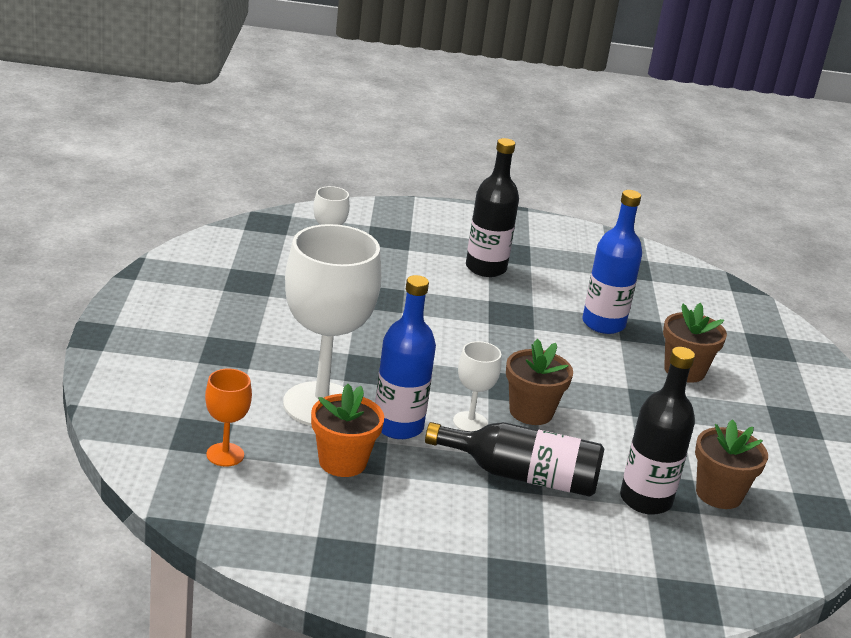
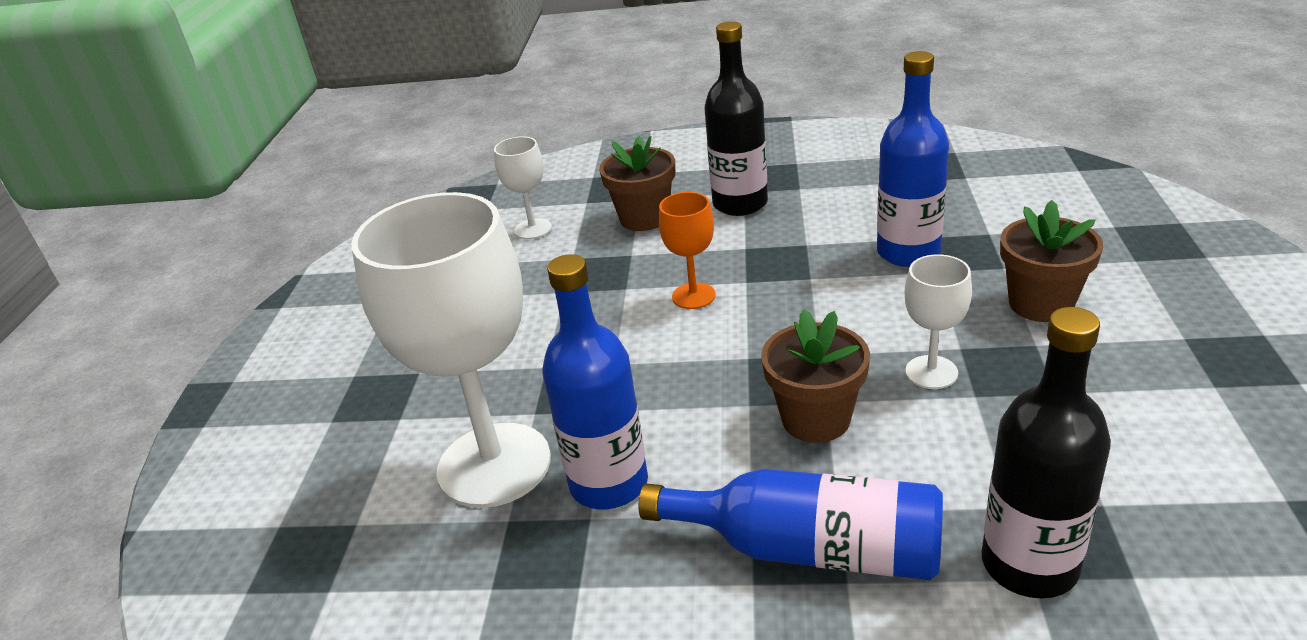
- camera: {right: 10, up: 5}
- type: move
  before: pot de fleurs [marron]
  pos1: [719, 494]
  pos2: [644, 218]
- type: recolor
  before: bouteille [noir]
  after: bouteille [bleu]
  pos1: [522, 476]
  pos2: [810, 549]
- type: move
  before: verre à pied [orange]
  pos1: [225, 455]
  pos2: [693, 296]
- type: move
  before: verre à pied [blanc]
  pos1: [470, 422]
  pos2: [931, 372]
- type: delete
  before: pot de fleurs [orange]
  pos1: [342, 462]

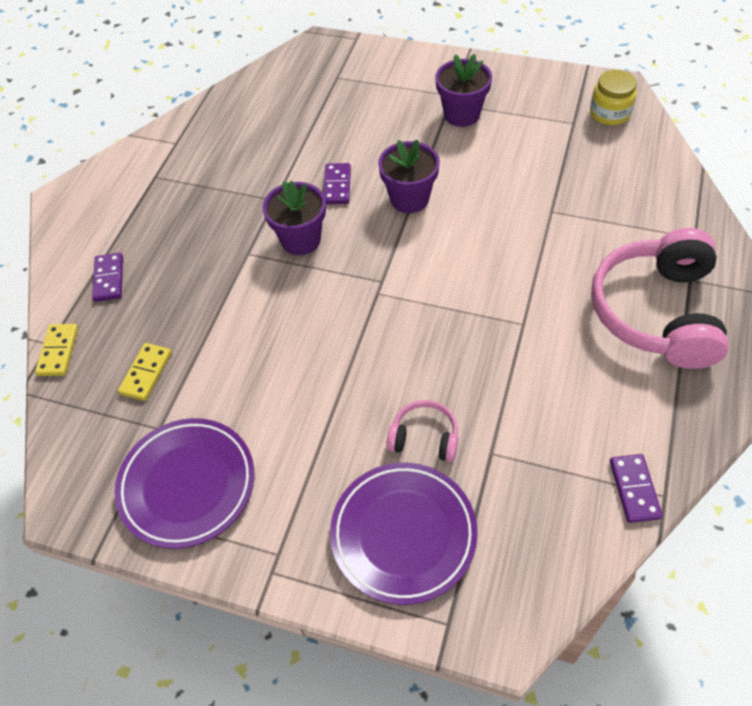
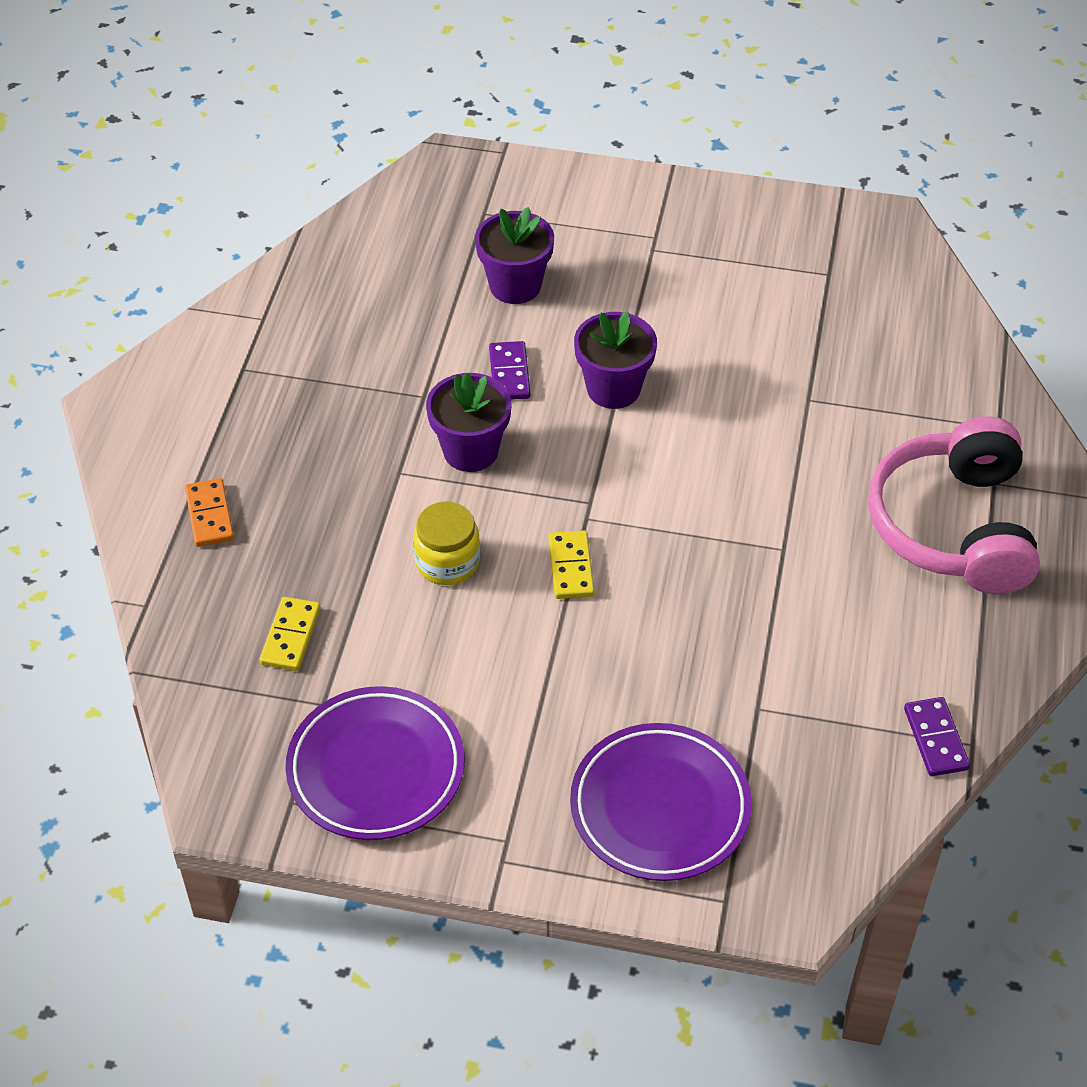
- camera: {right: -10, up: -5}
- type: recolor
  before: domino [violet]
  after: domino [orange]
  pos1: [109, 279]
  pos2: [210, 515]
- type: move
  before: bocal [jaune]
  pos1: [609, 113]
  pos2: [447, 562]
- type: move
  before: pot de fleurs [violet]
  pos1: [461, 114]
  pos2: [515, 285]
- type: move
  before: domino [jaune]
  pos1: [58, 351]
  pos2: [570, 567]
- type: delete
  before: casque audio [rose]
  pos1: [424, 438]

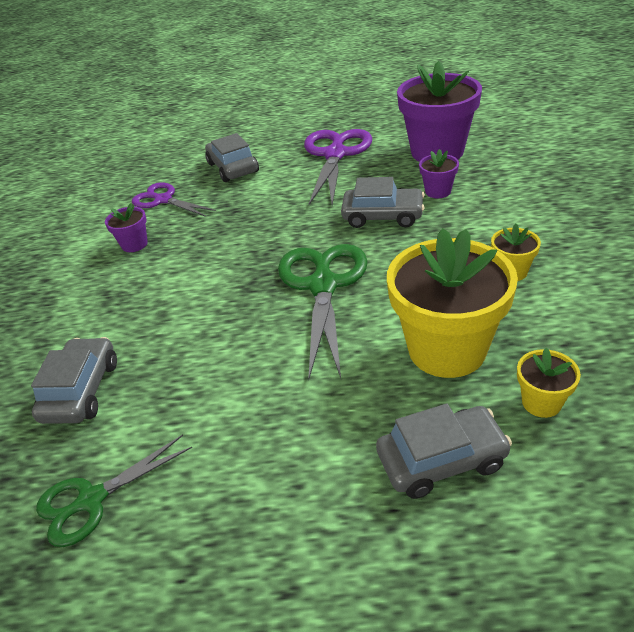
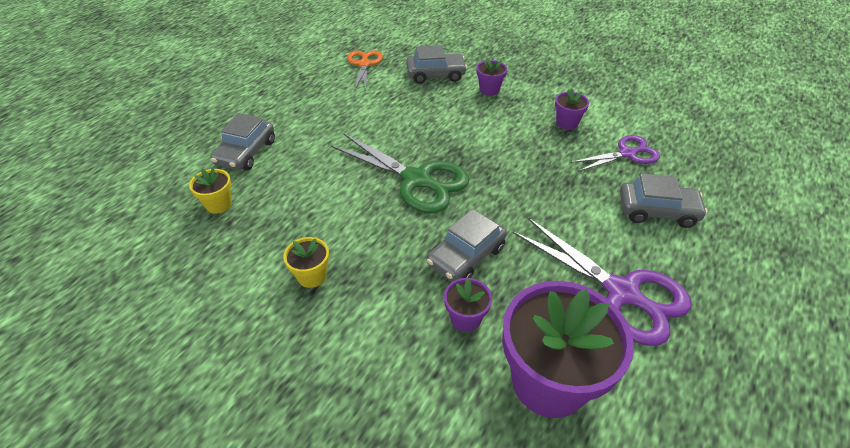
- camera: {right: 120, up: 5}
- type: recolor
  before: ciseaux [vert]
  after: ciseaux [orange]
  pos1: [91, 500]
  pos2: [364, 64]
- type: rotate
  before: voiture [gris]
  pos1: [81, 390]
  pos2: [435, 75]
  turn: -45
- type: insert
  after: pot de fleurs [violet]
  pos2: [489, 90]
- type: delete
  before: pot de fleurs [jaune]
  pos1: [447, 349]

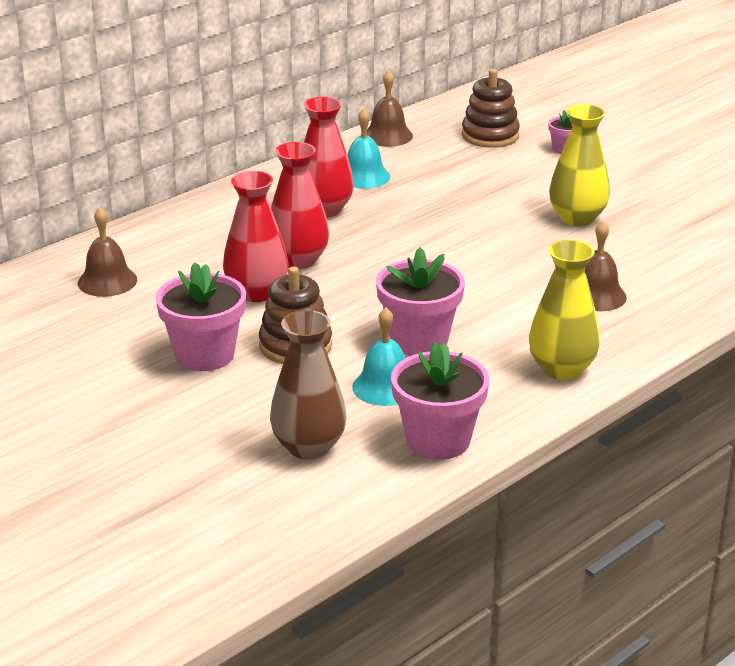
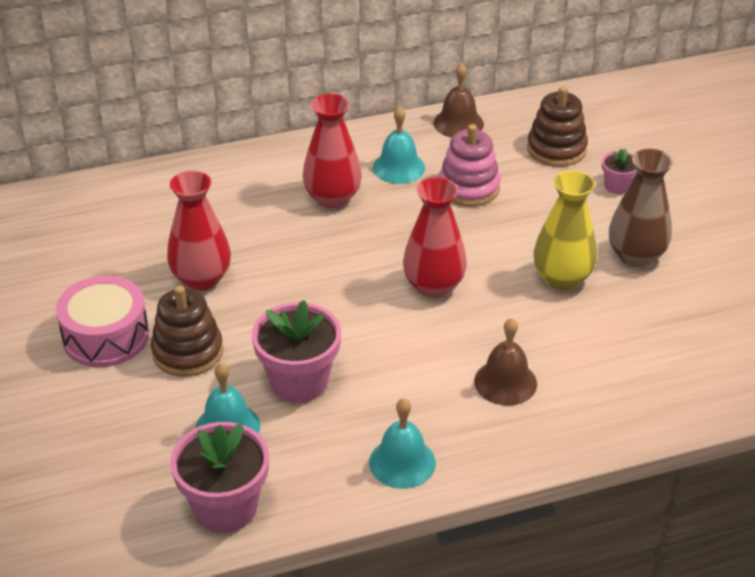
- camera: {right: 25, up: 10}
- type: replace
  before: pot de fleurs [rose]
  after: tambour [rose]
  pos1: [204, 355]
  pos2: [106, 336]
- type: replace
  before: vase [jaune]
  after: cloche [turquoise]
  pos1: [561, 369]
  pos2: [402, 462]
- type: move
  before: vase [rouge]
  pos1: [298, 260]
  pos2: [433, 286]
- type: insert
  after: jouet à empiler [rose]
  pos2: [468, 188]
- type: move
  before: vase [marron]
  pos1: [309, 447]
  pos2: [636, 256]
- type: delete
  before: cloche [marron]
  pos1: [107, 281]

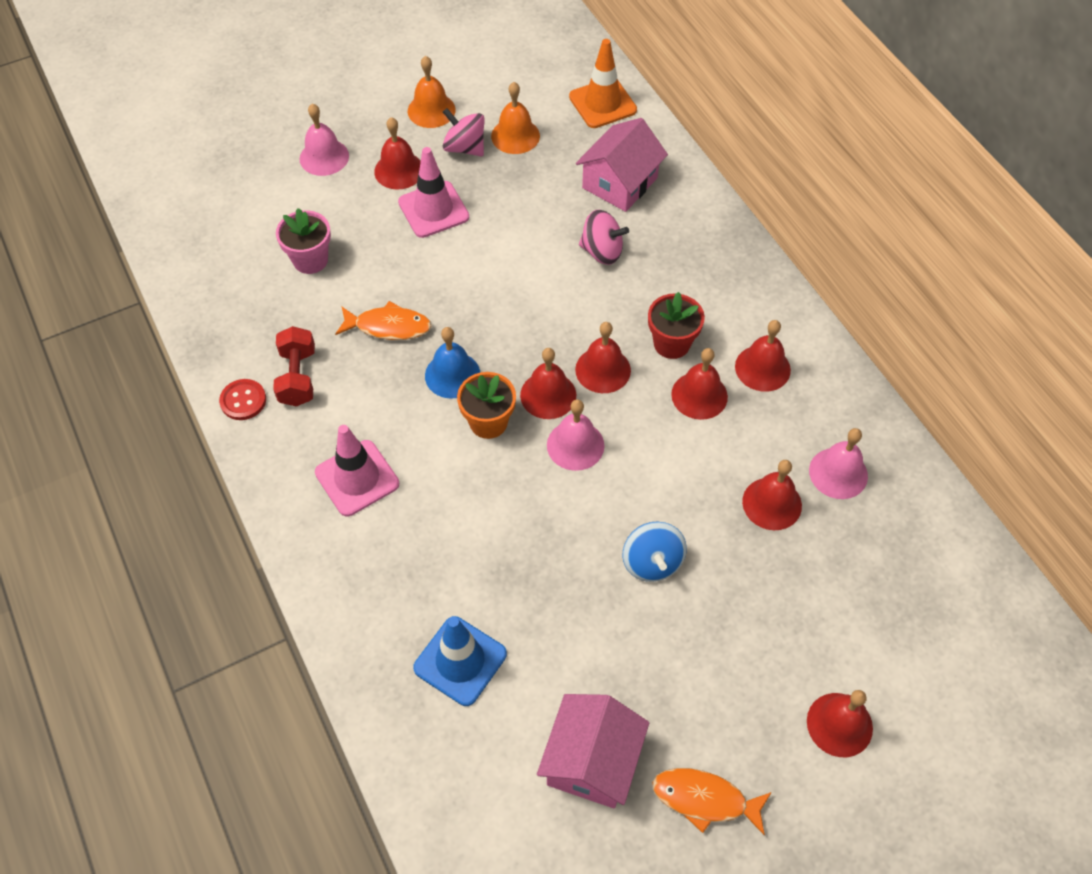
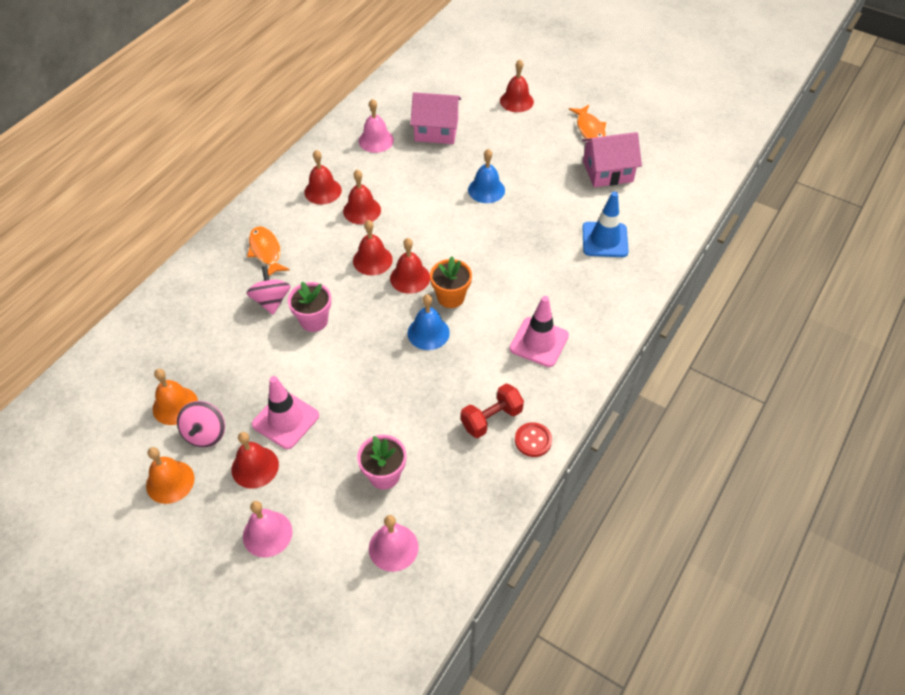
- camera: {right: -120, up: -5}
- type: move
  before: poisson [orange]
  pos1: [388, 326]
  pos2: [266, 251]
- type: insert
  after: pot de fleurs [rose]
  pos2: [314, 320]
- type: move
  before: cloche [rose]
  pos1: [575, 445]
  pos2: [393, 547]
- type: move
  before: maison [rose]
  pos1: [620, 183]
  pos2: [436, 130]
- type: replace
  before: toupie [bleu]
  after: cloche [bleu]
  pos1: [652, 562]
  pos2: [486, 190]
- type: delete
  before: cône de chantier [orange]
  pos1: [602, 103]
- type: delete
  before: pot de fleurs [rouge]
  pos1: [671, 343]
- type: delete
  before: cloche [rouge]
  pos1: [772, 503]

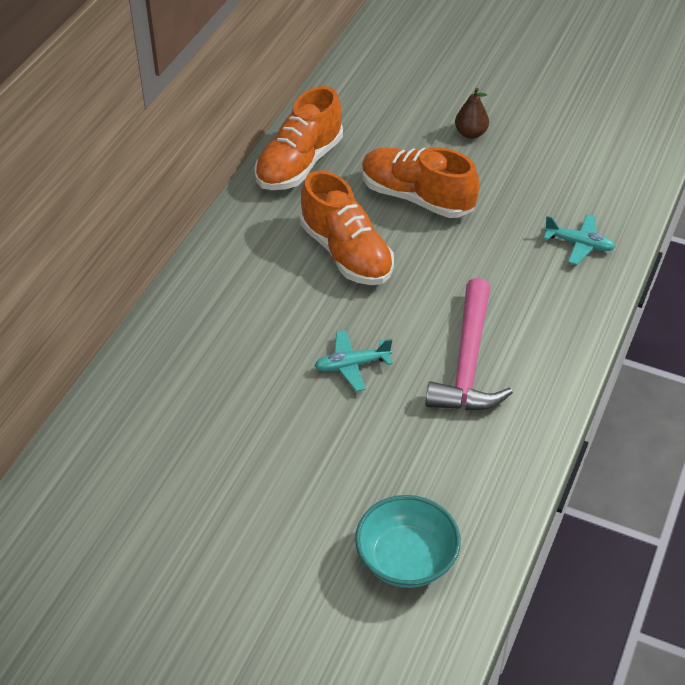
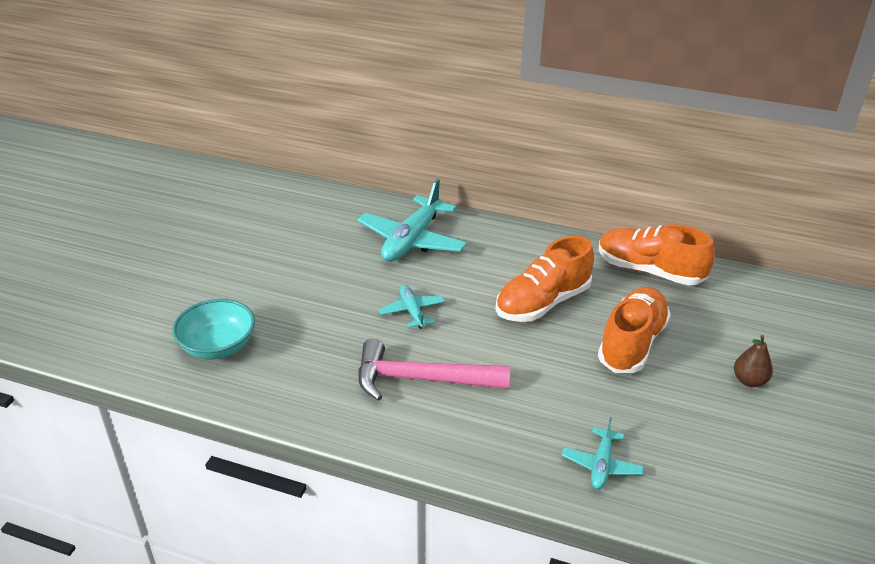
- camera: {right: 85, up: -10}
- type: insert
  after: avion [turquoise]
  pos2: [412, 240]

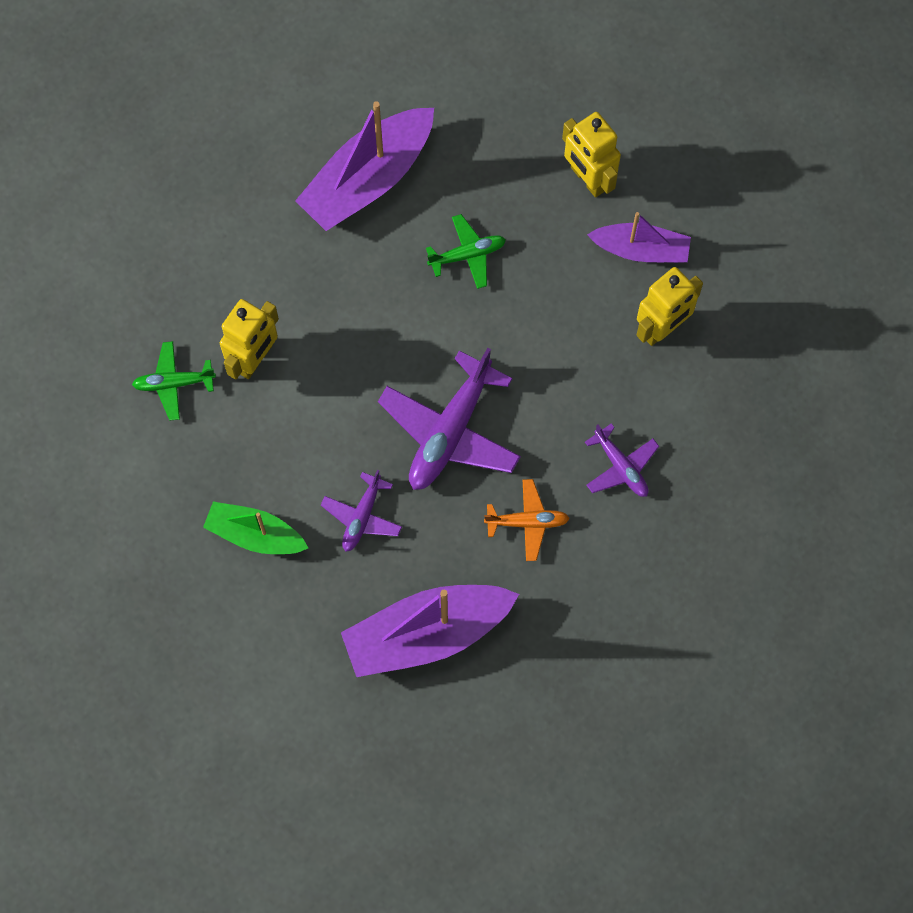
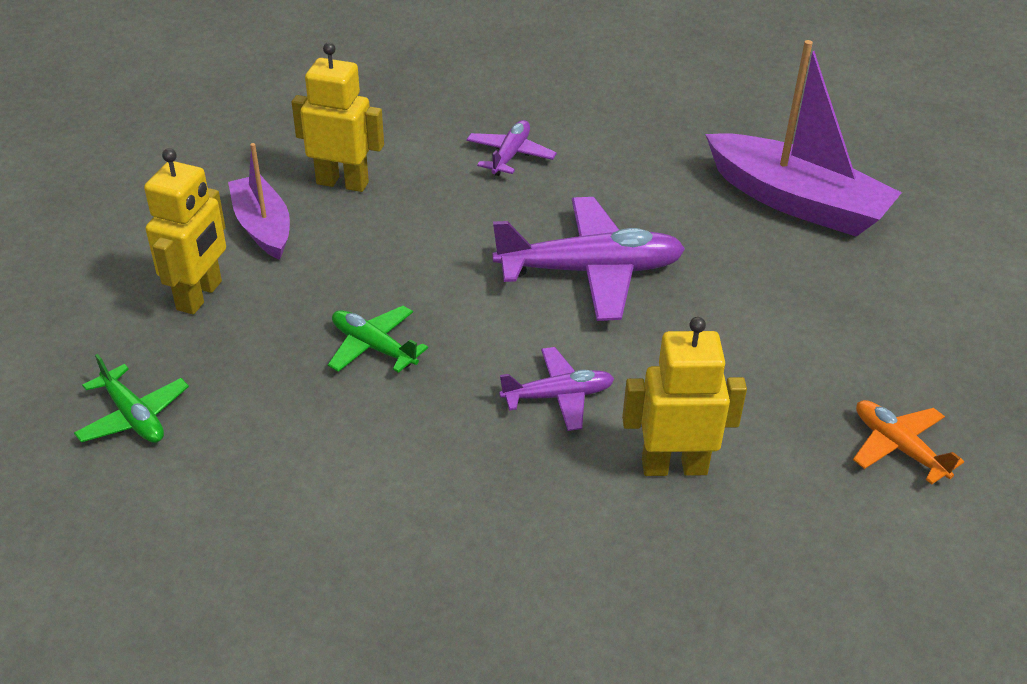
- camera: {right: -125, up: -30}
- type: move
  before: avion [vert]
  pos1: [173, 383]
  pos2: [133, 416]
- type: move
  before: avion [violet]
  pos1: [362, 516]
  pos2: [558, 396]
- type: move
  before: avion [orange]
  pos1: [527, 522]
  pos2: [898, 447]
- type: delete
  before: bateau [vert]
  pos1: [255, 534]
- type: delete
  before: bateau [violet]
  pos1: [368, 179]

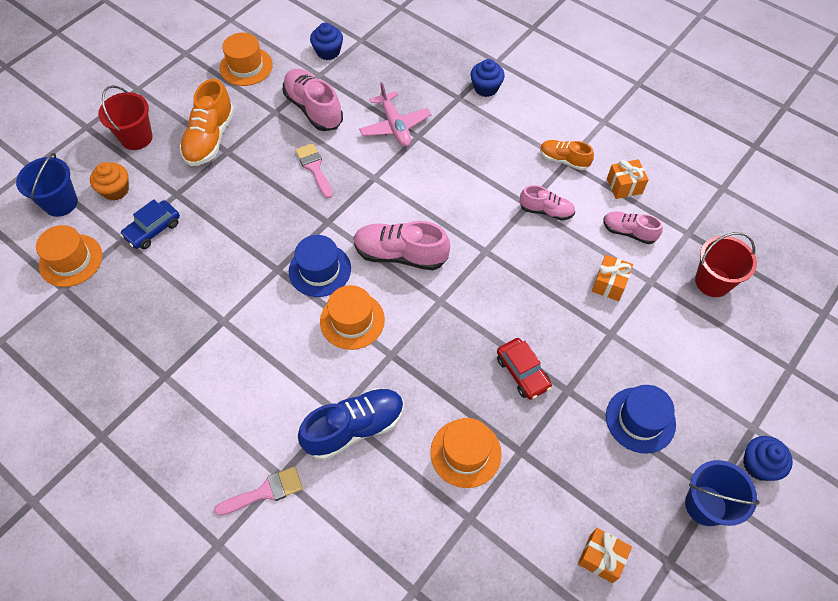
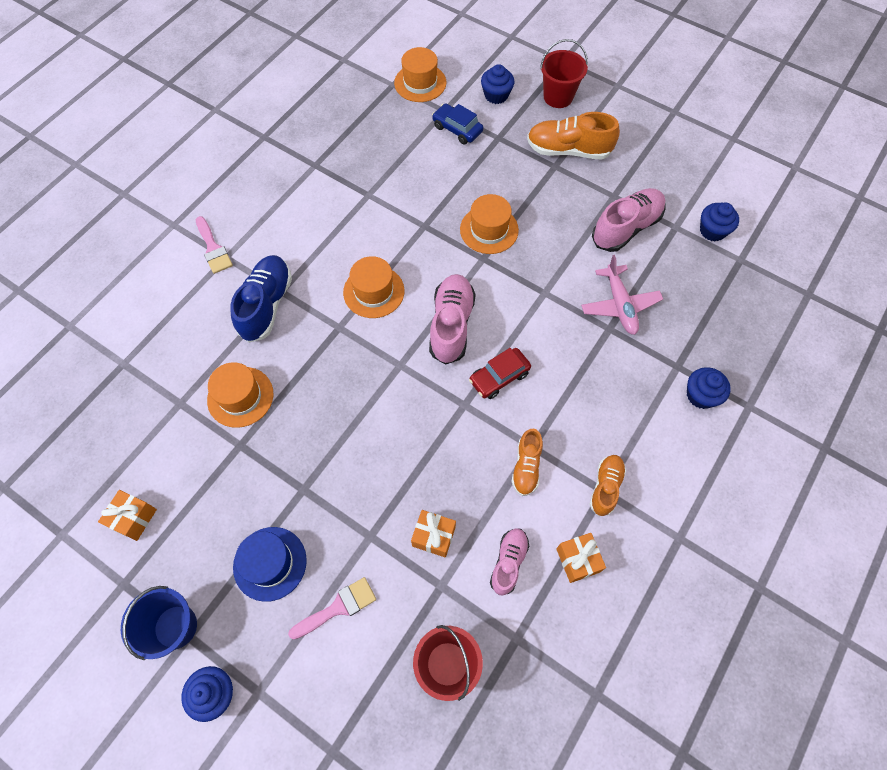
- camera: {right: 85, up: 5}
- type: rotate
  before: chaussure [bleu]
  pos1: [354, 428]
  pos2: [266, 305]
  turn: -135
- type: move
  before: pinceau [rose]
  pos1: [314, 168]
  pos2: [338, 607]
- type: move
  before: chapeau [orange]
  pos1: [246, 66]
  pos2: [489, 230]
- type: move
  before: voiture [rouge]
  pos1: [522, 372]
  pos2: [499, 377]
- type: recolor
  before: muffin [orange]
  after: muffin [bleu]
  pos1: [115, 190]
  pos2: [496, 95]
- type: recolor
  before: chaussure [rose]
  after: chaussure [orange]
  pos1: [546, 211]
  pos2: [526, 467]
- type: rotate
  before: avion [rose]
  pos1: [395, 126]
  pos2: [619, 305]
  turn: -75
- type: delete
  before: seau [bleu]
  pos1: [60, 203]
- type: delete
  before: chapeau [bleu]
  pos1: [320, 270]

